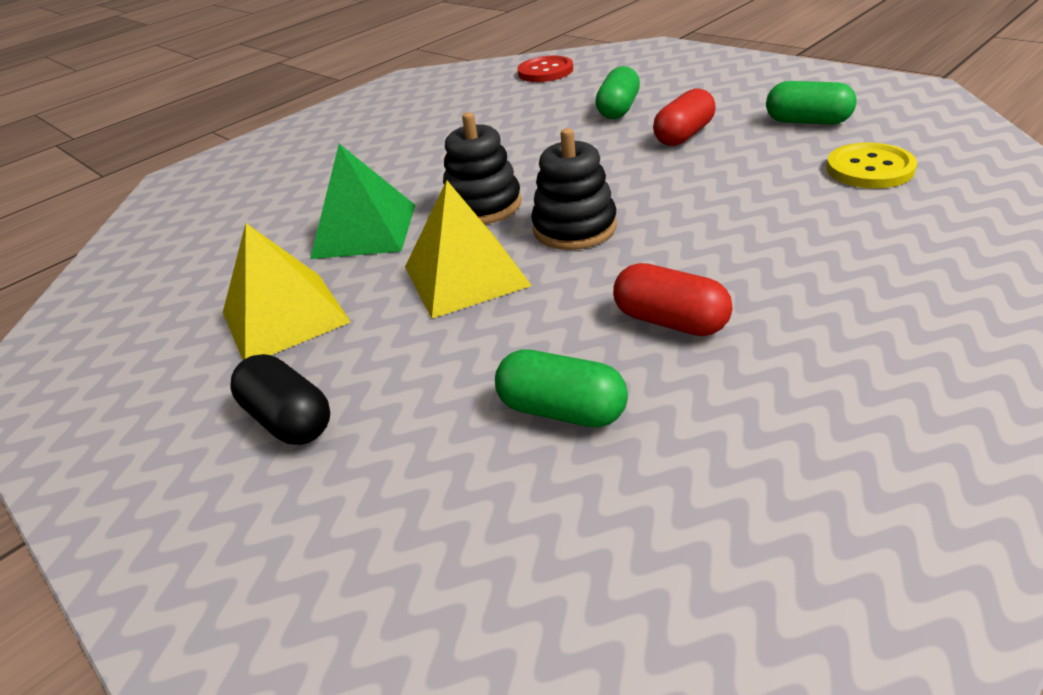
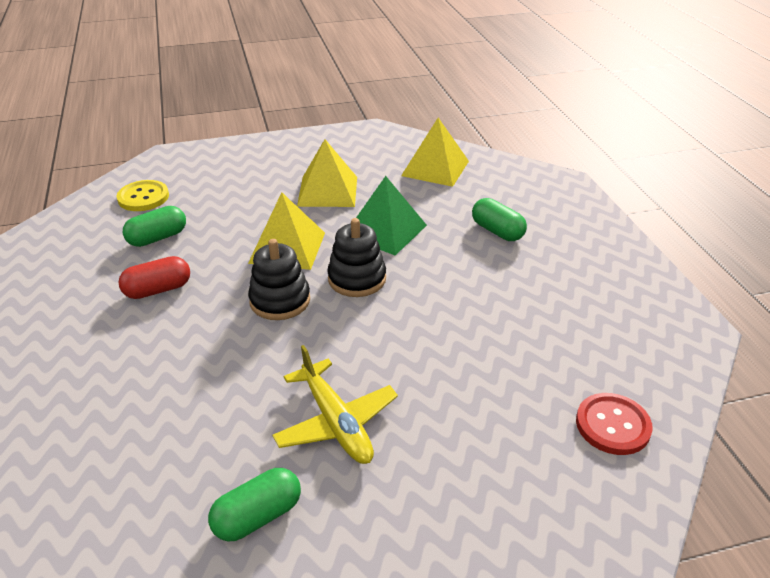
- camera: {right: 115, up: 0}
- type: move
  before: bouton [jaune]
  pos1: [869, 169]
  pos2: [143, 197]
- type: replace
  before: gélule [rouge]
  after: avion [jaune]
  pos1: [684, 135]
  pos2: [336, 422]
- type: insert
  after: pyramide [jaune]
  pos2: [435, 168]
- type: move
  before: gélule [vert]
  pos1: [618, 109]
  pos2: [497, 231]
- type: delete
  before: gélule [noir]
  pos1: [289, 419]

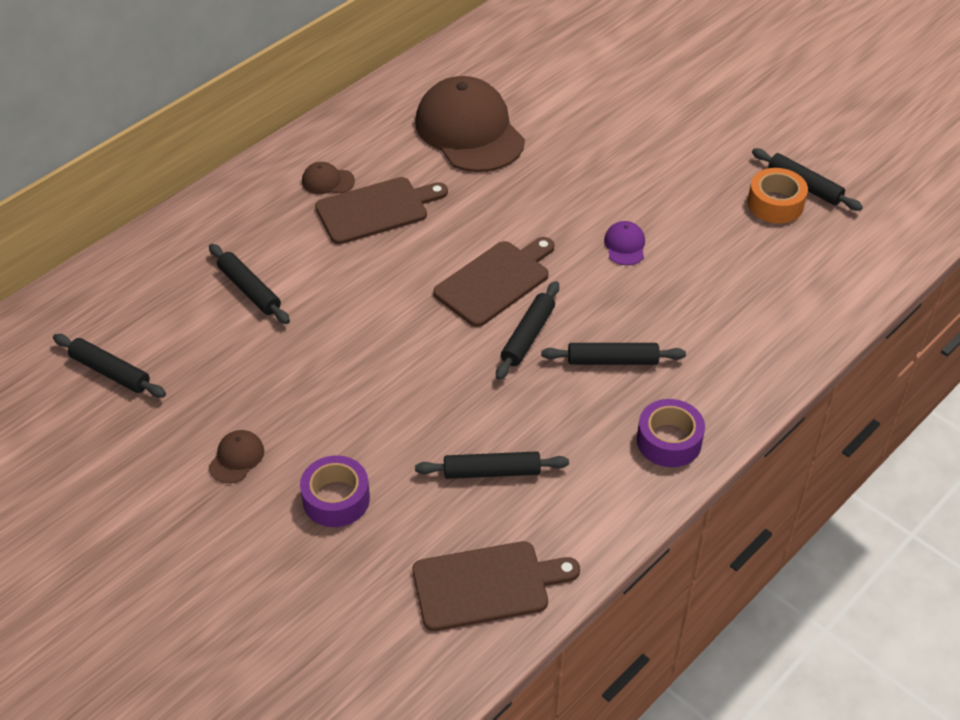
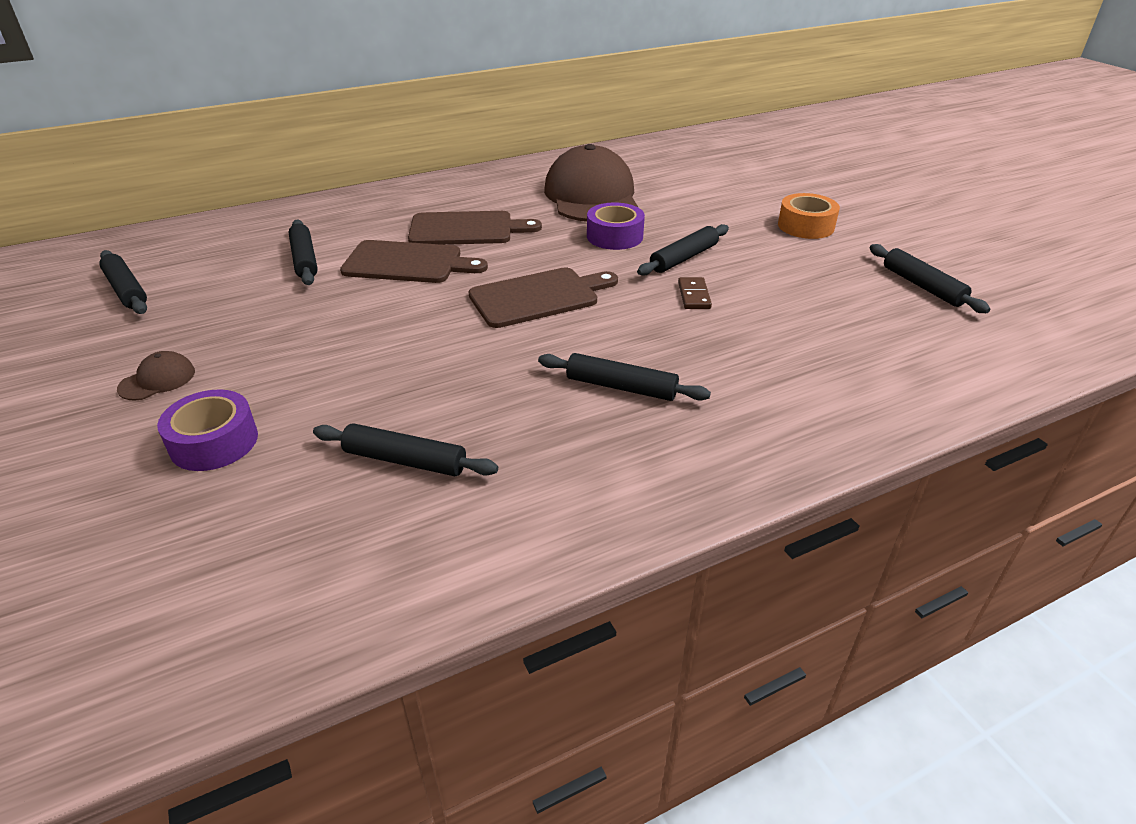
- camera: {right: 20, up: -10}
- type: move
  before: planche à découper [marron]
  pos1: [486, 585]
  pos2: [407, 263]
- type: move
  before: ruban adhésif [violet]
  pos1: [669, 441]
  pos2: [614, 236]
- type: move
  before: rouleau à pâtisserie [noir]
  pos1: [527, 336]
  pos2: [683, 258]
- type: replace
  before: casquette [violet]
  after: domino [marron]
  pos1: [625, 245]
  pos2: [694, 295]
- type: move
  before: ruban adhésif [orange]
  pos1: [775, 204]
  pos2: [805, 226]
- type: delete
  before: casquette [marron]
  pos1: [327, 181]

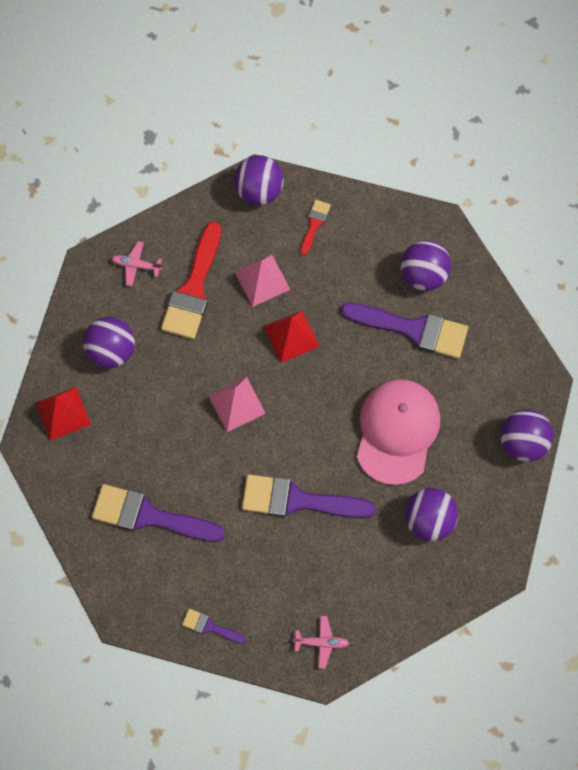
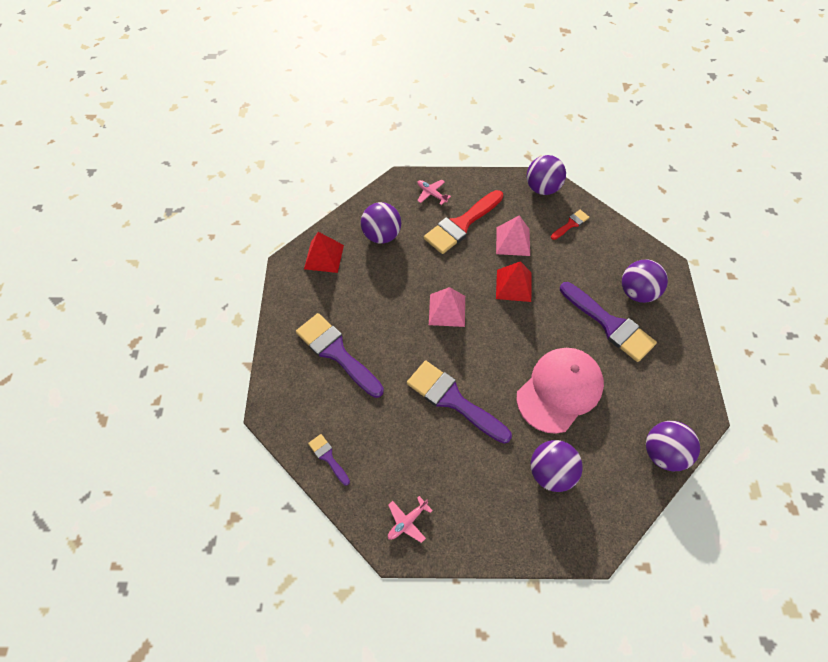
- camera: {right: 30, up: -10}
- type: rotate
  before: avion [rose]
  pos1: [321, 642]
  pos2: [407, 522]
  turn: 105

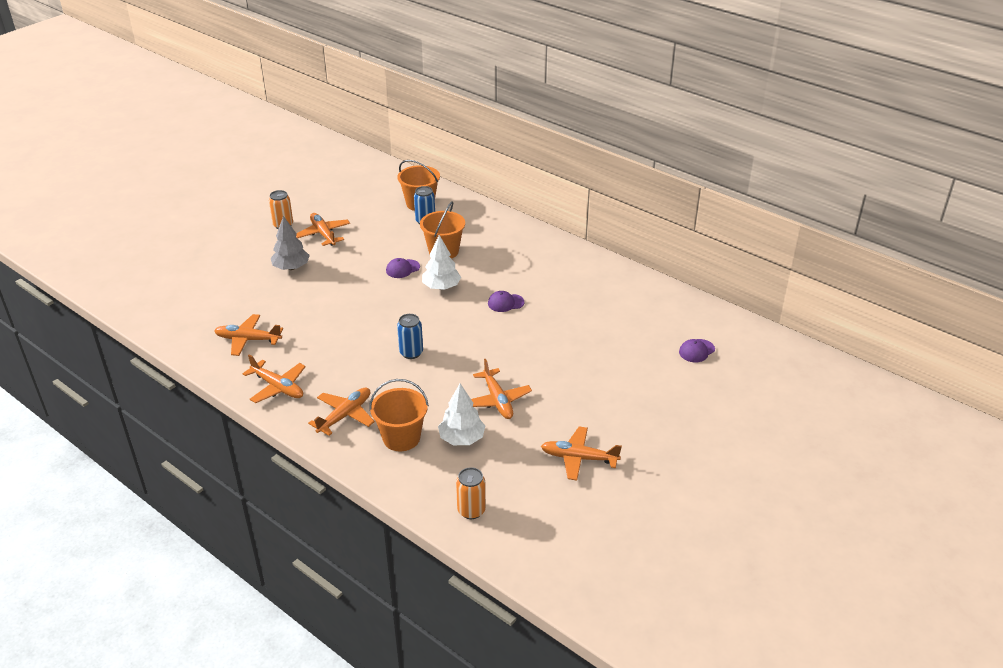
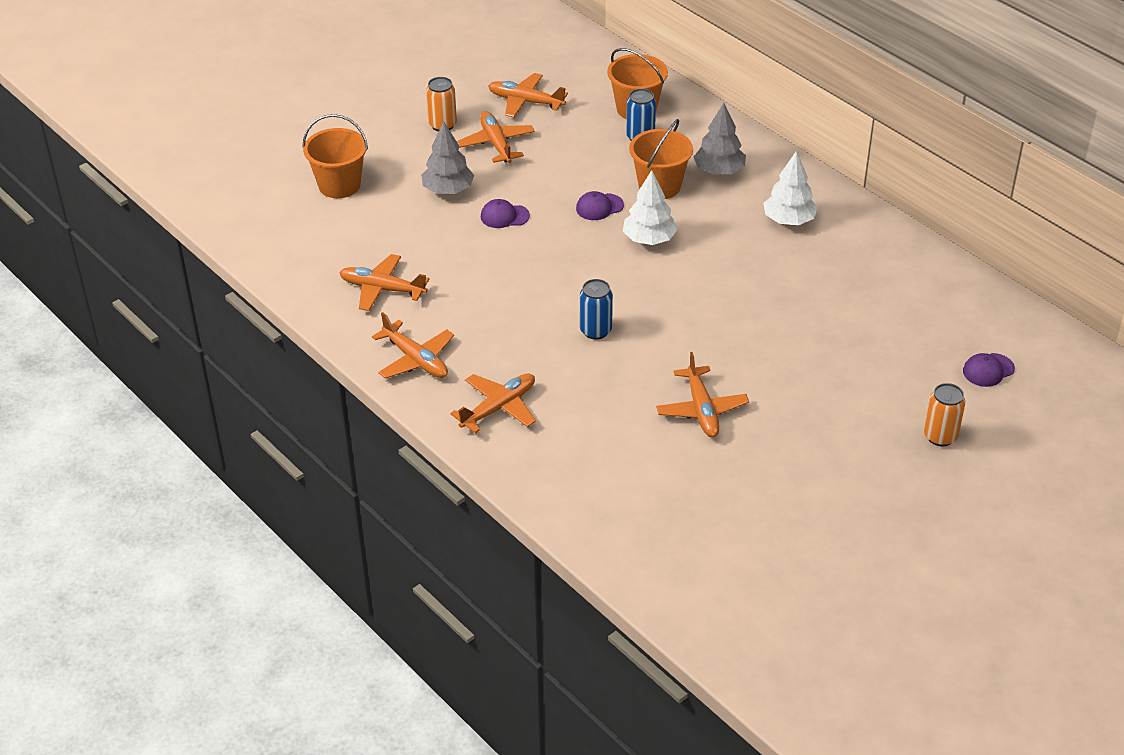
- camera: {right: 10, up: 5}
- type: move
  before: seau [orange]
  pos1: [401, 438]
  pos2: [339, 185]
- type: move
  before: casquette [violet]
  pos1: [505, 303]
  pos2: [504, 216]
- type: move
  before: avion [orange]
  pos1: [578, 458]
  pos2: [525, 102]
- type: insert
  after: arbre [gris]
  pos2: [719, 171]
- type: move
  before: arbre [blanc]
  pos1: [462, 439]
  pos2: [789, 220]
- type: move
  before: canette [orange]
  pos1: [471, 510]
  pos2: [940, 436]

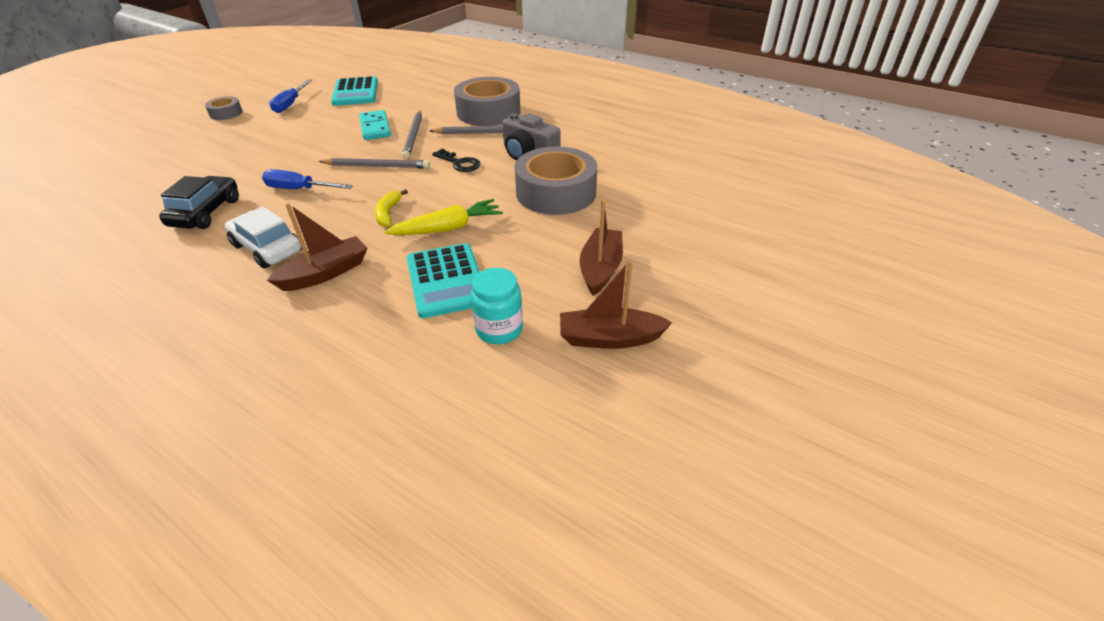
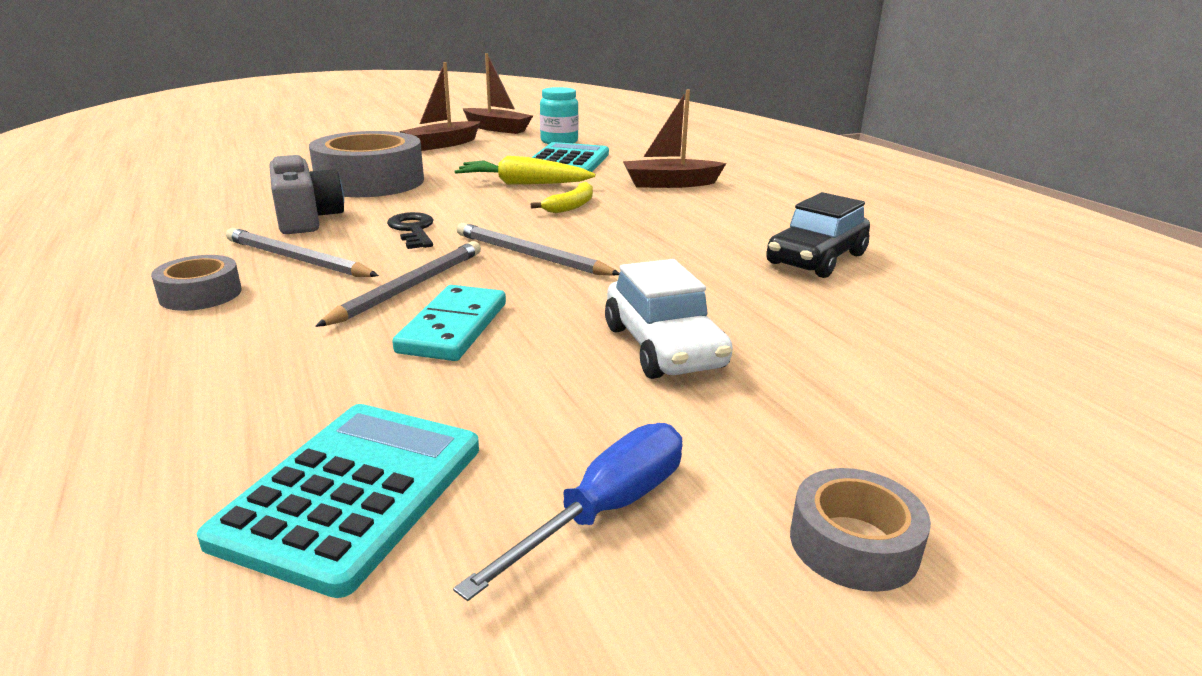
- camera: {right: -150, up: -15}
- type: resize
  before: ruban adhésif [gris]
  pos1: [488, 112]
  pos2: [200, 294]
  scale: 0.48
- type: move
  before: voiture [blanc]
  pos1: [267, 248]
  pos2: [663, 347]
- type: delete
  before: tournevis [bleu]
  pos1: [299, 189]

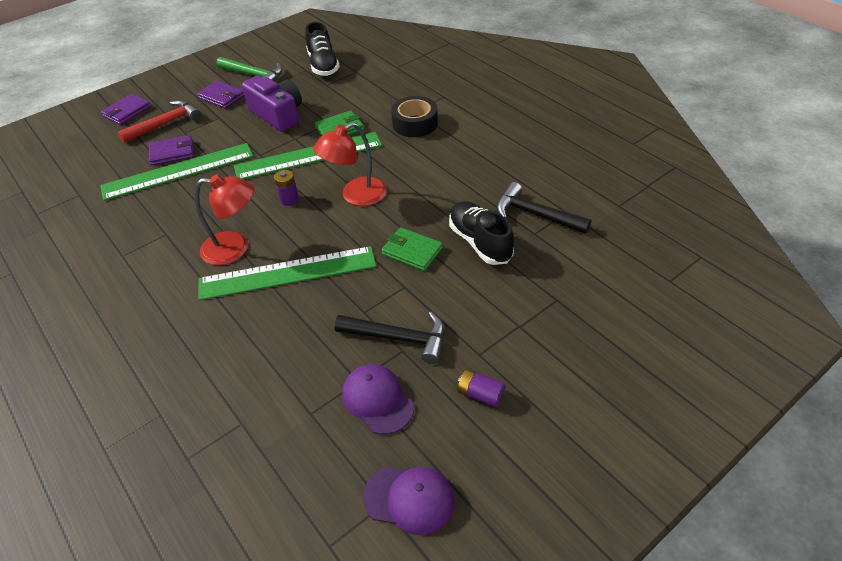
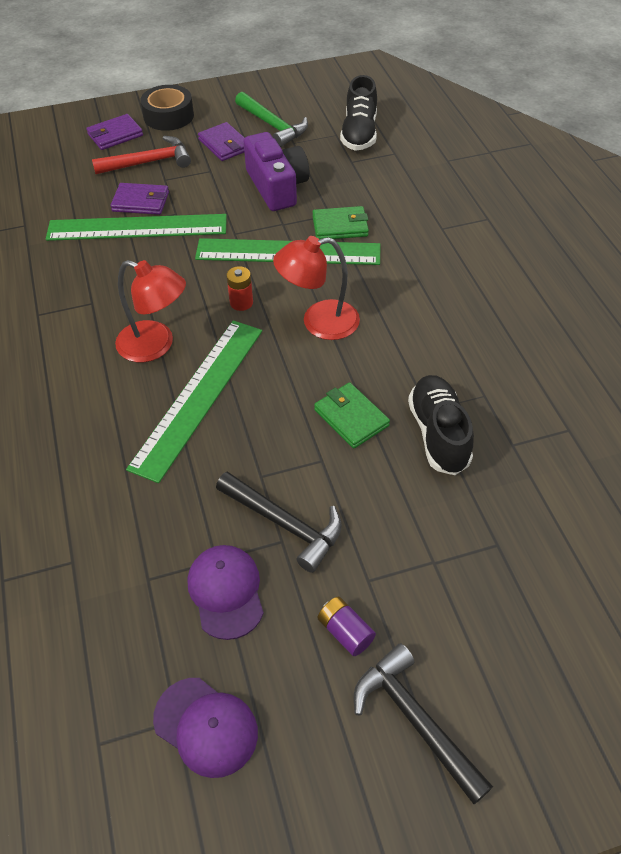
- camera: {right: 20, up: 5}
- type: rotate
  before: règle [vert]
  pos1: [287, 273]
  pos2: [198, 396]
  turn: -75
- type: move
  before: ruban adhésif [noir]
  pos1: [415, 123]
  pos2: [168, 116]
- type: recolor
  before: pile [violet]
  after: pile [rouge]
  pos1: [289, 199]
  pos2: [241, 303]
- type: move
  before: marteau [noir]
  pos1: [535, 214]
  pos2: [415, 720]

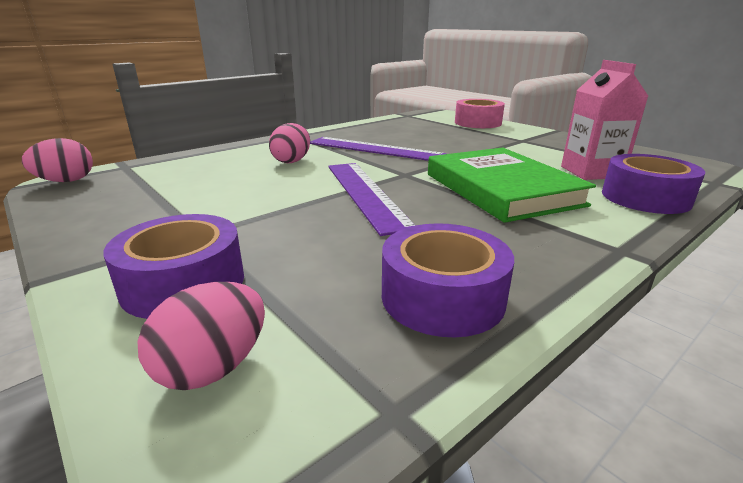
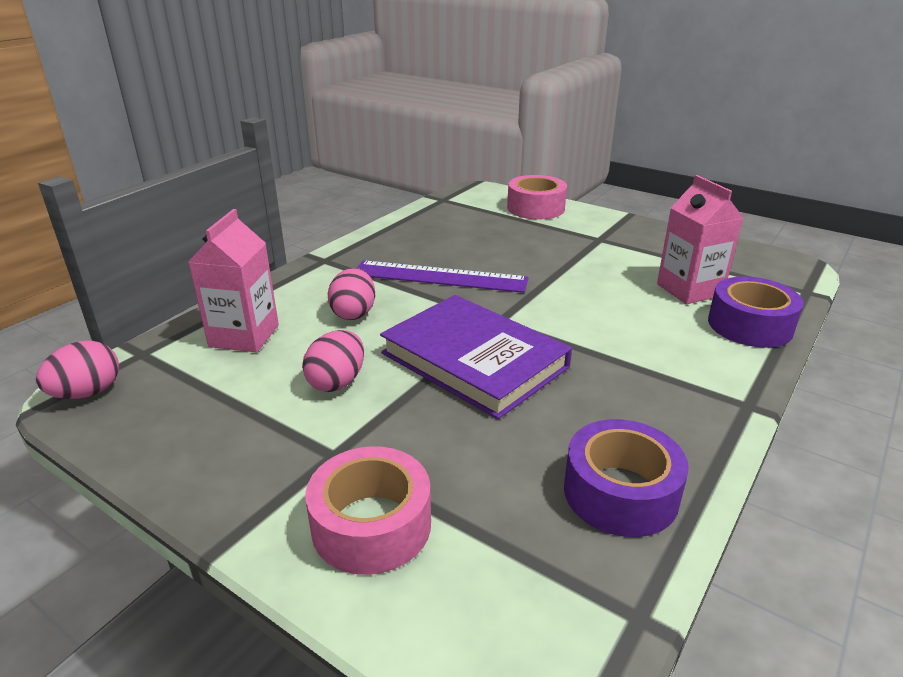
- camera: {right: -15, up: 5}
- type: insert
  after: brique de lait [rose]
  pos2: [244, 336]
- type: move
  before: œuf [rose]
  pos1: [213, 368]
  pos2: [337, 382]
- type: recolor
  before: ruban adhésif [violet]
  after: ruban adhésif [rose]
  pos1: [184, 283]
  pos2: [371, 525]
- type: replace
  before: règle [violet]
  after: livre [violet]
  pos1: [365, 193]
  pos2: [474, 360]
- type: delete
  before: livre [vert]
  pos1: [501, 189]

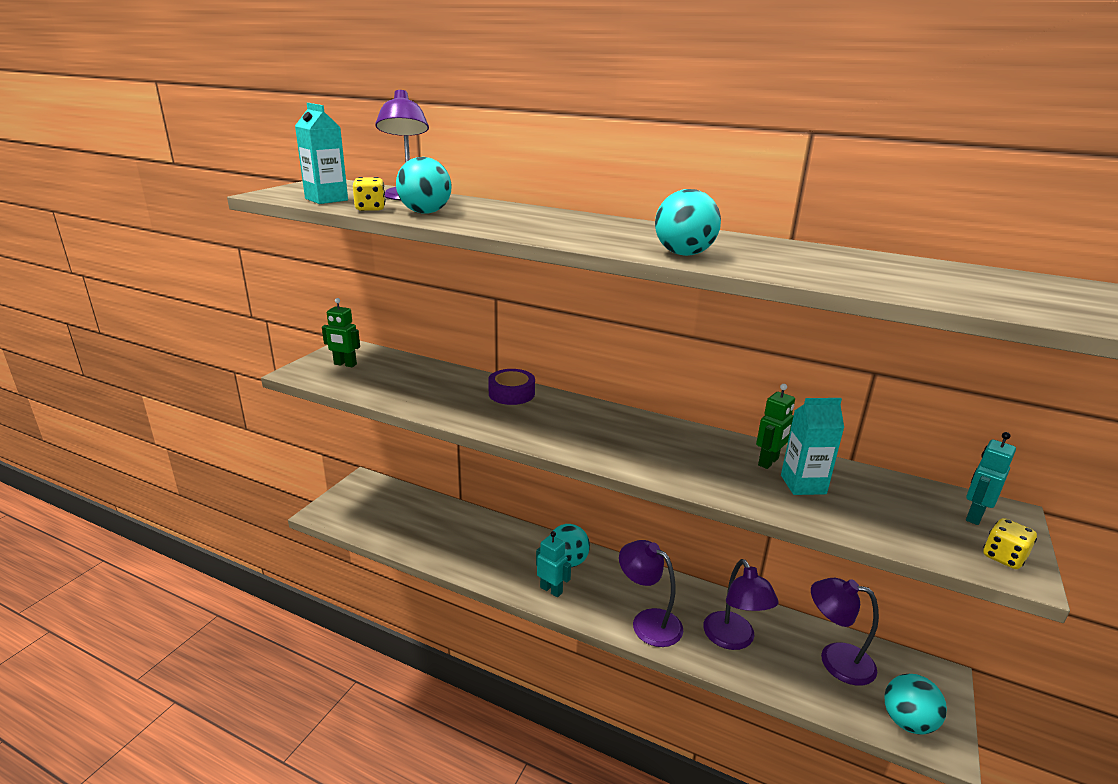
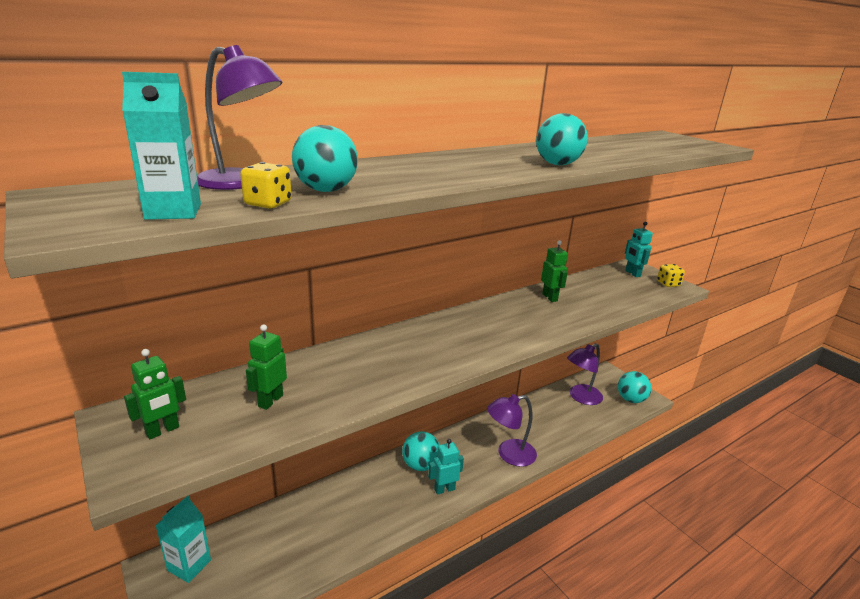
- camera: {right: -60, up: 0}
- type: move
  before: brique de lait [turquoise]
  pos1: [803, 484]
  pos2: [189, 565]
- type: insert
  after: robot [vert]
  pos2: [270, 401]
- type: delete
  before: ruban adhésif [violet]
  pos1: [511, 393]
- type: delete
  before: lampe [violet]
  pos1: [733, 639]

